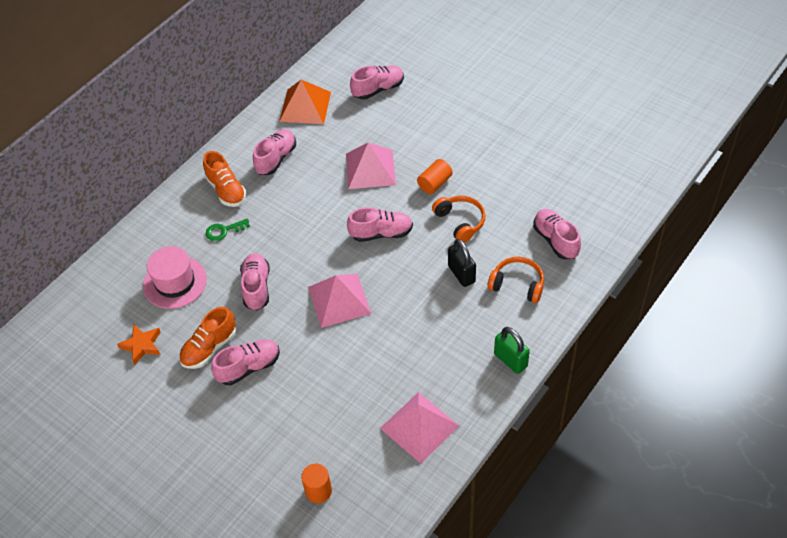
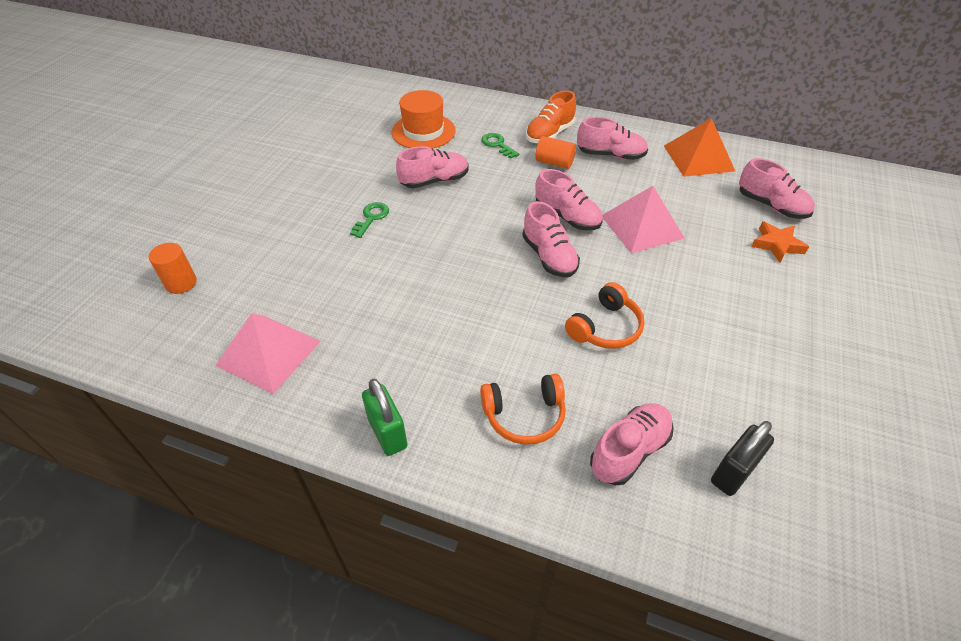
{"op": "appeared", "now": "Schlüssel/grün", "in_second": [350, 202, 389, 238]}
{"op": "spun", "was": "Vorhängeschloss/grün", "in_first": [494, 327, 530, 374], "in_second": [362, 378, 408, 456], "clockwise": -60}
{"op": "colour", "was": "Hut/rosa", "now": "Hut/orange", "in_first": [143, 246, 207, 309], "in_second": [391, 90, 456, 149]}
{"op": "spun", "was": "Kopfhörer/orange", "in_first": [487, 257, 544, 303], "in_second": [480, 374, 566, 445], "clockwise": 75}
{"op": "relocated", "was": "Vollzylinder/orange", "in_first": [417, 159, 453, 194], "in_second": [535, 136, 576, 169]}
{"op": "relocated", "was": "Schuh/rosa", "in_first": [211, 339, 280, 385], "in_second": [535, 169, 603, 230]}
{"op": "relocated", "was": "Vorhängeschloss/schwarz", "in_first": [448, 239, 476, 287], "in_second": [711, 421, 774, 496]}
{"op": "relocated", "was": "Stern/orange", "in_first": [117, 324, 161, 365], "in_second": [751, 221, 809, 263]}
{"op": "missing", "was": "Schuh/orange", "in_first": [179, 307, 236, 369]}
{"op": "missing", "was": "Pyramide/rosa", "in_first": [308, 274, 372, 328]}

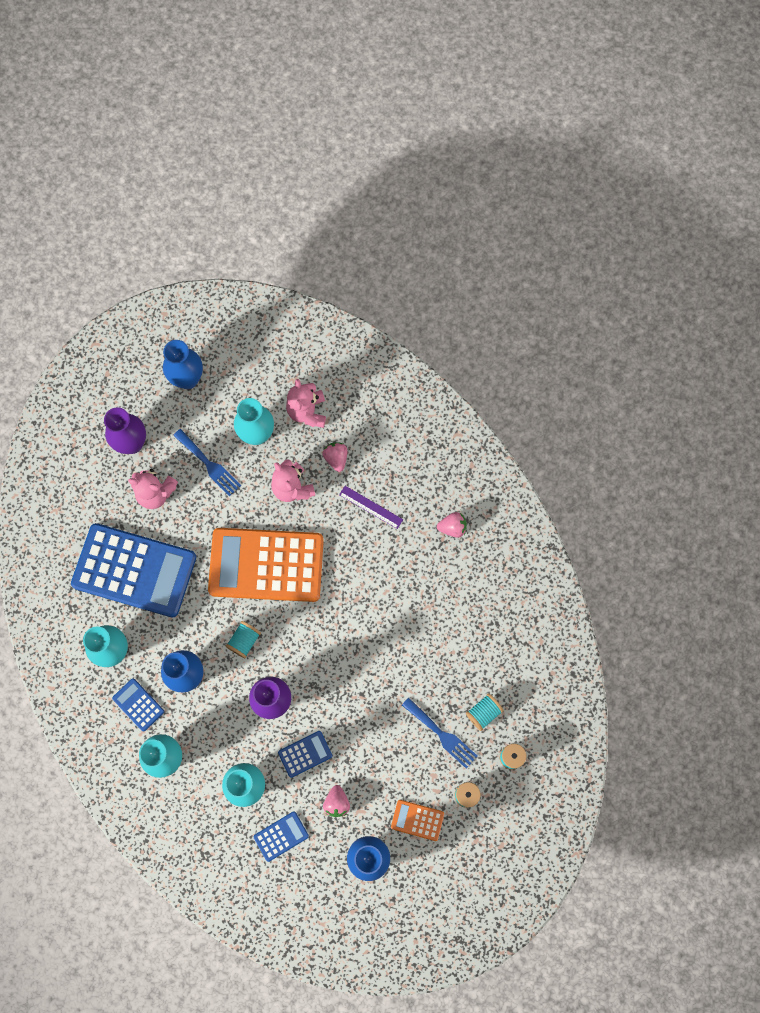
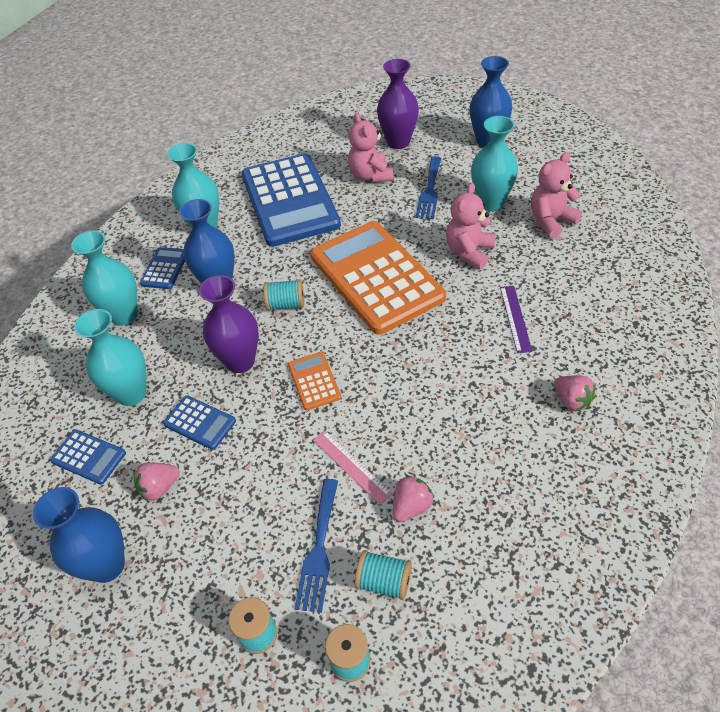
{"op": "relocated", "was": "Taschenrechner/orange", "in_first": [391, 800, 444, 841], "in_second": [288, 352, 341, 410]}
{"op": "appeared", "now": "Lineal/rosa", "in_second": [313, 430, 393, 505]}
{"op": "relocated", "was": "Erdbeere/rosa", "in_first": [322, 442, 348, 472], "in_second": [393, 475, 434, 522]}

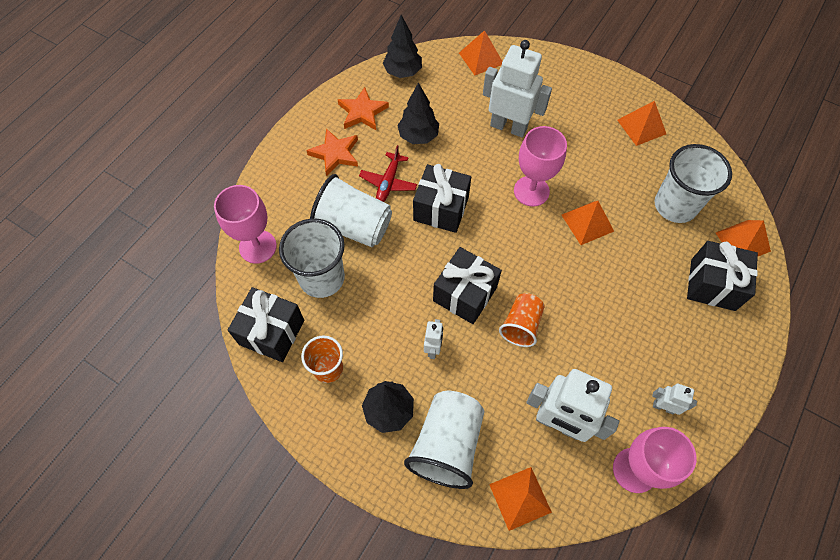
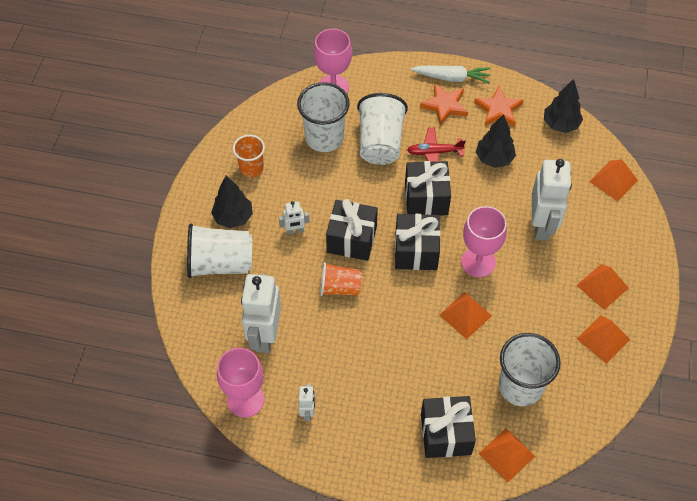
{"op": "relocated", "was": "Geschenk/schwarz", "in_first": [228, 287, 304, 362], "in_second": [395, 214, 440, 270]}
{"op": "appeared", "now": "Karotte/weiß", "in_second": [411, 66, 491, 84]}
{"op": "relocated", "was": "Pyramide/orange", "in_first": [489, 467, 552, 531], "in_second": [576, 264, 629, 310]}

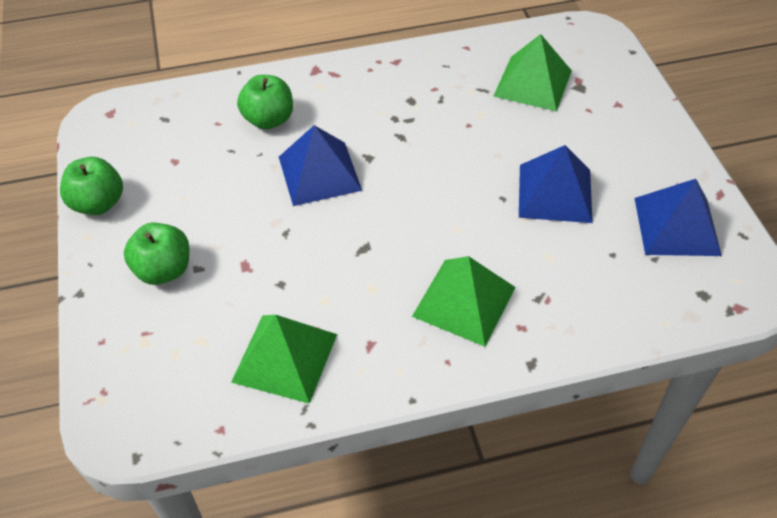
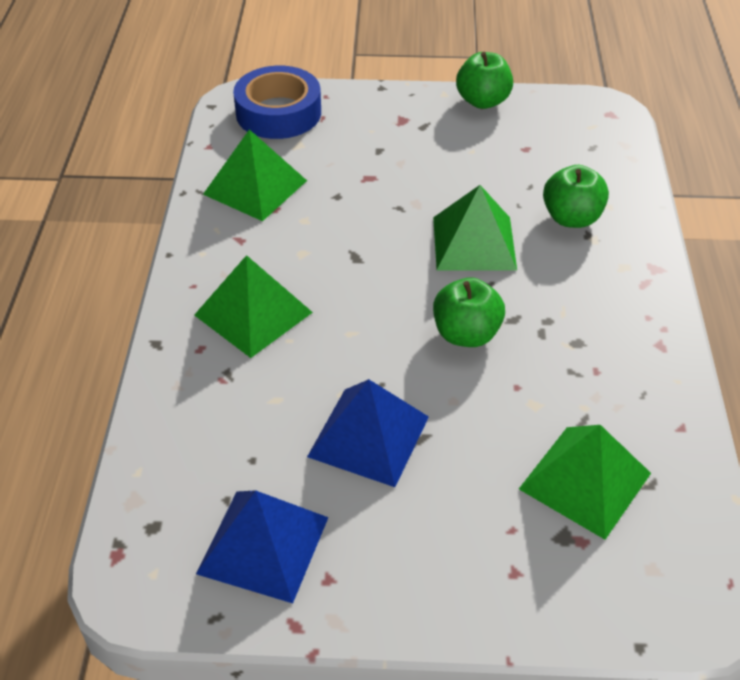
{"op": "appeared", "now": "Klebeband/blau", "in_second": [233, 66, 321, 139]}
{"op": "colour", "was": "Pyramide/blau", "now": "Pyramide/grün", "in_first": [279, 125, 362, 206], "in_second": [433, 185, 517, 270]}
{"op": "relocated", "was": "Apfel/grün", "in_first": [124, 222, 189, 285], "in_second": [433, 277, 505, 347]}

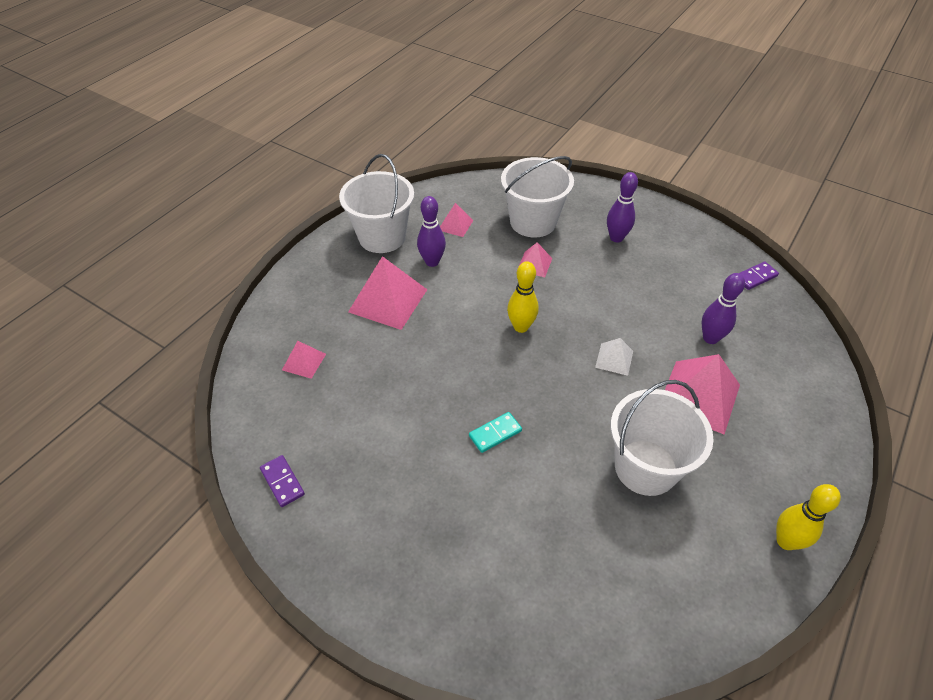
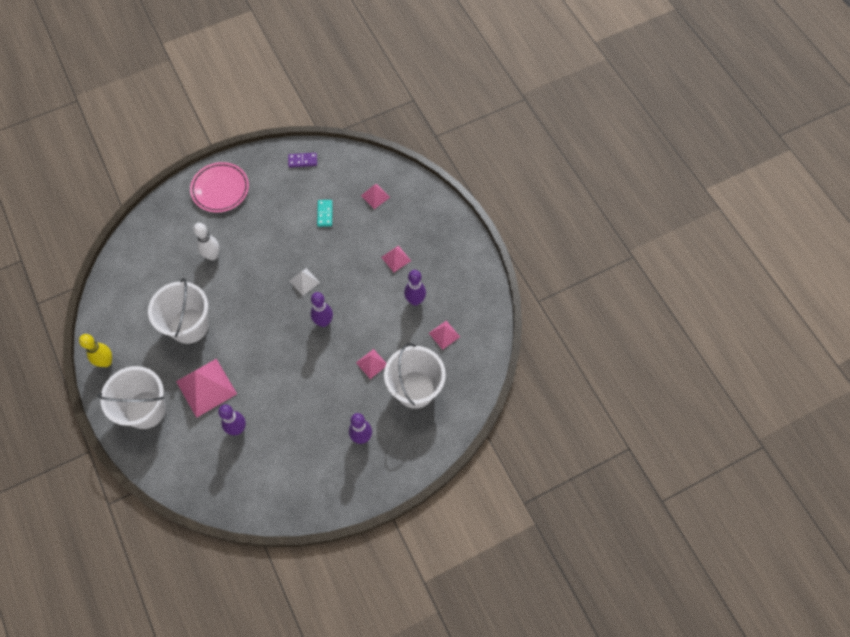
{"op": "relocated", "was": "Eimer/weiß", "in_first": [339, 154, 414, 253], "in_second": [98, 366, 166, 429]}
{"op": "appeared", "now": "Teller/rosa", "in_second": [190, 162, 249, 213]}
{"op": "appeared", "now": "Bowlingkegel/weiß", "in_second": [193, 223, 220, 260]}
{"op": "relocated", "was": "Pyramide/weiß", "in_first": [595, 338, 633, 376], "in_second": [289, 268, 320, 296]}
{"op": "colour", "was": "Bowlingkegel/gelb", "now": "Bowlingkegel/lila", "in_first": [507, 261, 539, 333], "in_second": [311, 292, 333, 327]}
{"op": "relocated", "was": "Dominostein/türkis", "in_first": [469, 412, 522, 453], "in_second": [317, 200, 333, 227]}
{"op": "size", "was": "Pyramide/rosa", "in_first": [348, 256, 427, 330], "in_second": [381, 246, 411, 272], "ratio": 0.52}
{"op": "missing", "was": "Dominostein/lila", "in_first": [739, 262, 779, 290]}

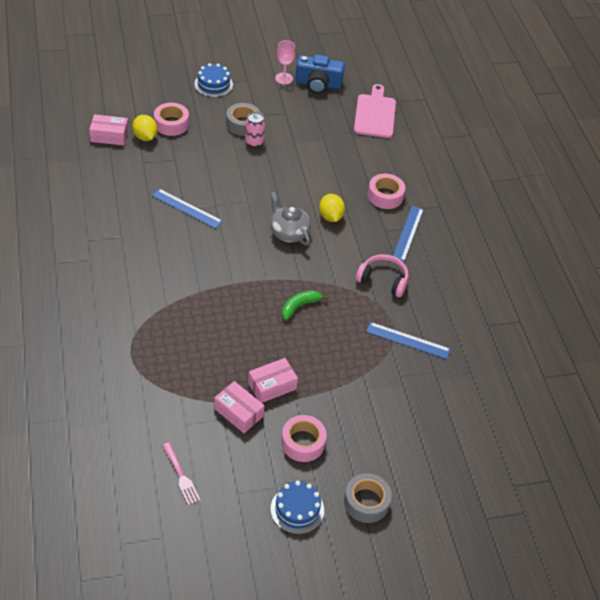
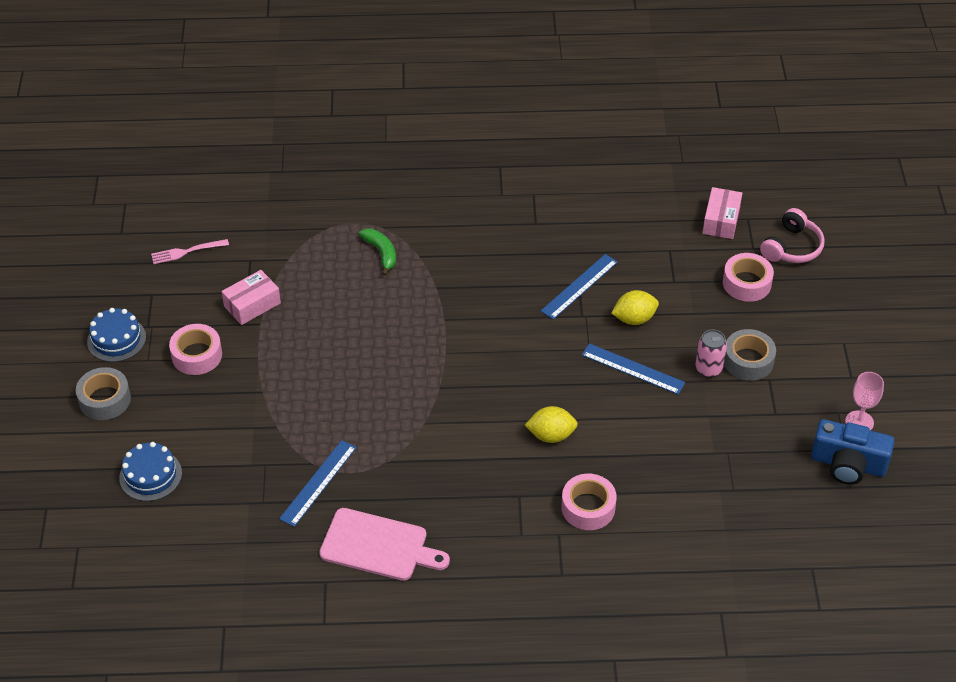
{"op": "relocated", "was": "Kuchen/blau", "in_first": [194, 63, 233, 97], "in_second": [119, 442, 182, 501]}
{"op": "relocated", "was": "Schneidebrett/rosa", "in_first": [354, 84, 396, 138], "in_second": [319, 508, 450, 581]}
{"op": "relocated", "was": "Banane/grün", "in_first": [282, 290, 328, 320], "in_second": [359, 228, 396, 276]}
{"op": "relocated", "was": "Lineal/blau", "in_first": [393, 206, 424, 262], "in_second": [582, 343, 685, 394]}
{"op": "relocated", "was": "Zitrone/gelb", "in_first": [132, 115, 158, 141], "in_second": [611, 290, 659, 325]}
{"op": "relocated", "was": "Kopfhörer/rosa", "in_first": [356, 254, 409, 297], "in_second": [760, 208, 825, 263]}
{"op": "spun", "was": "Kamera/blau", "in_first": [295, 55, 345, 94], "in_second": [811, 419, 895, 484], "clockwise": -90}
{"op": "missing", "was": "Schachtel/rosa", "in_first": [248, 358, 298, 403]}
{"op": "missing", "was": "Teekanne/grau", "in_first": [270, 192, 311, 246]}

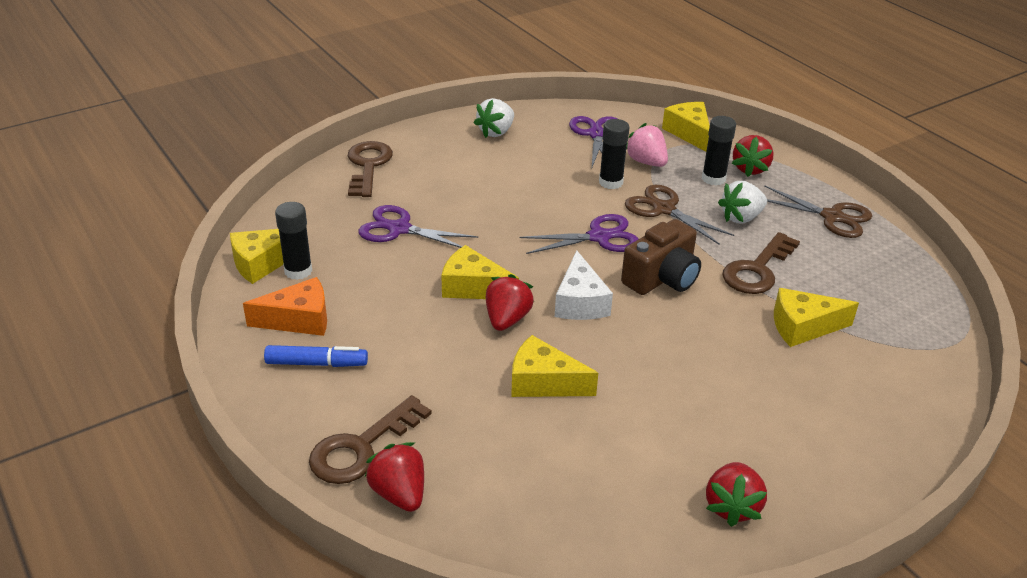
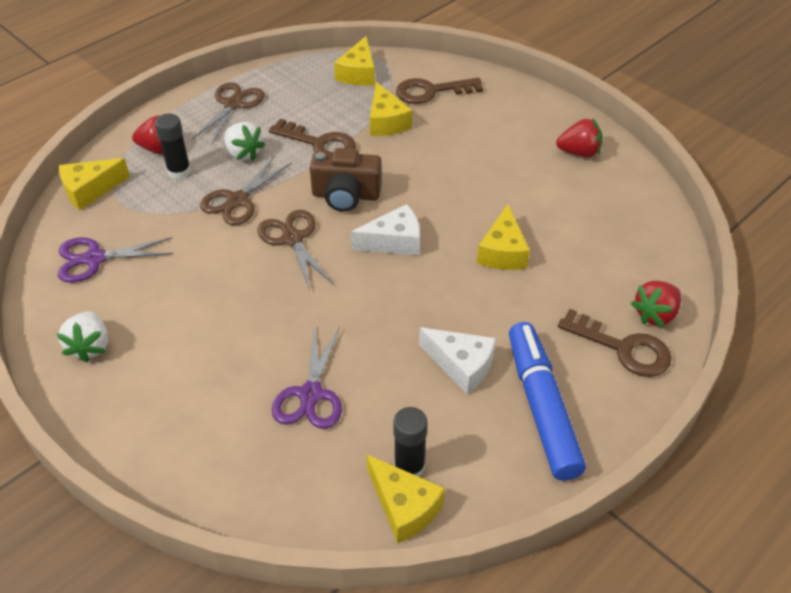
{"op": "spun", "was": "Erdbeere/weiß", "in_first": [474, 98, 514, 138], "in_second": [57, 312, 108, 363], "clockwise": 60}
{"op": "colour", "was": "Schere/lila", "now": "Schere/braun", "in_first": [520, 214, 638, 254], "in_second": [257, 210, 334, 291]}
{"op": "spun", "was": "Kamera/braun", "in_first": [621, 219, 701, 295], "in_second": [310, 148, 382, 212], "clockwise": 150}
{"op": "relocated", "was": "Käse/gelb", "in_first": [441, 245, 519, 299], "in_second": [334, 36, 375, 86]}
{"op": "relocated", "was": "Schlüssel/braun", "in_first": [348, 141, 393, 197], "in_second": [396, 78, 483, 104]}
{"op": "appeared", "now": "Käse/weiß", "in_second": [419, 327, 496, 394]}
{"op": "size", "was": "Filzstift/blau", "in_first": [264, 345, 368, 367], "in_second": [509, 322, 586, 481], "ratio": 1.81}
{"op": "missing", "was": "Käse/orange", "in_first": [243, 277, 327, 336]}
{"op": "missing", "was": "Erdbeere/rot", "in_first": [486, 274, 534, 331]}
{"op": "missing", "was": "Klebestift/schwarz", "in_first": [599, 119, 629, 189]}
{"op": "missing", "was": "Erdbeere/rosa", "in_first": [626, 123, 668, 167]}

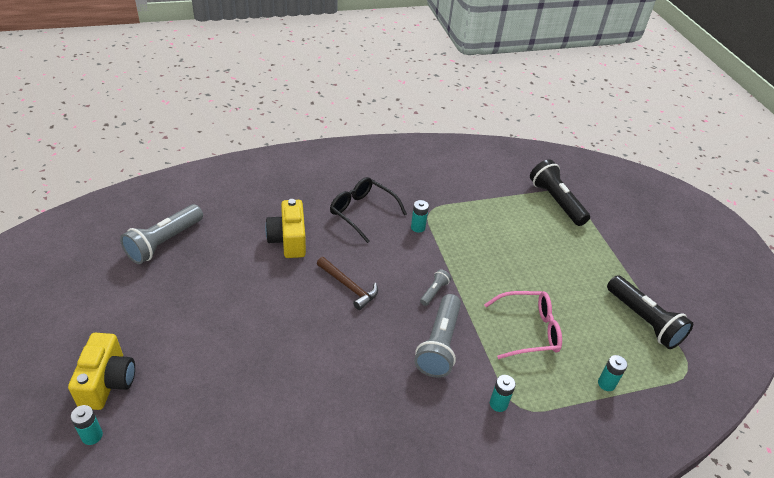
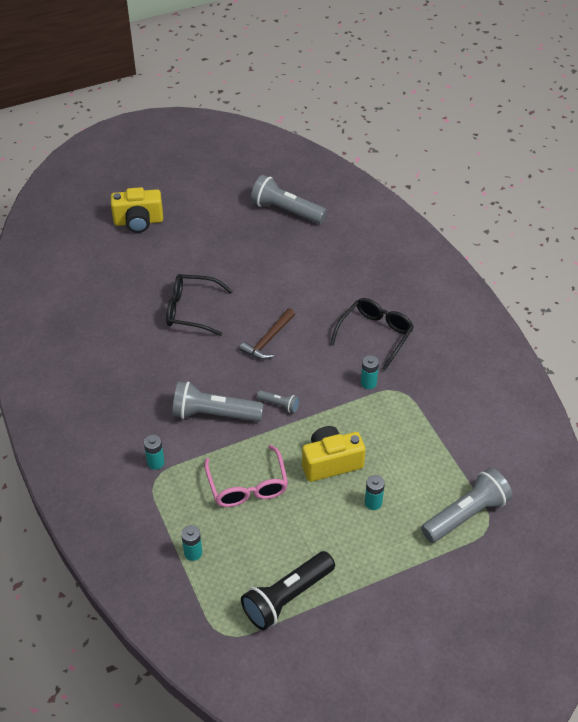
{"op": "appeared", "now": "Brille/schwarz", "in_second": [166, 274, 233, 336]}
{"op": "relocated", "was": "Kamera/gelb", "in_first": [265, 199, 306, 258], "in_second": [302, 426, 366, 482]}
{"op": "relocated", "was": "Batterie/türkis", "in_first": [71, 405, 103, 445], "in_second": [365, 475, 385, 510]}
{"op": "colour", "was": "Taschenlampe/schwarz", "now": "Taschenlampe/grau", "in_first": [530, 160, 590, 226], "in_second": [421, 468, 513, 543]}

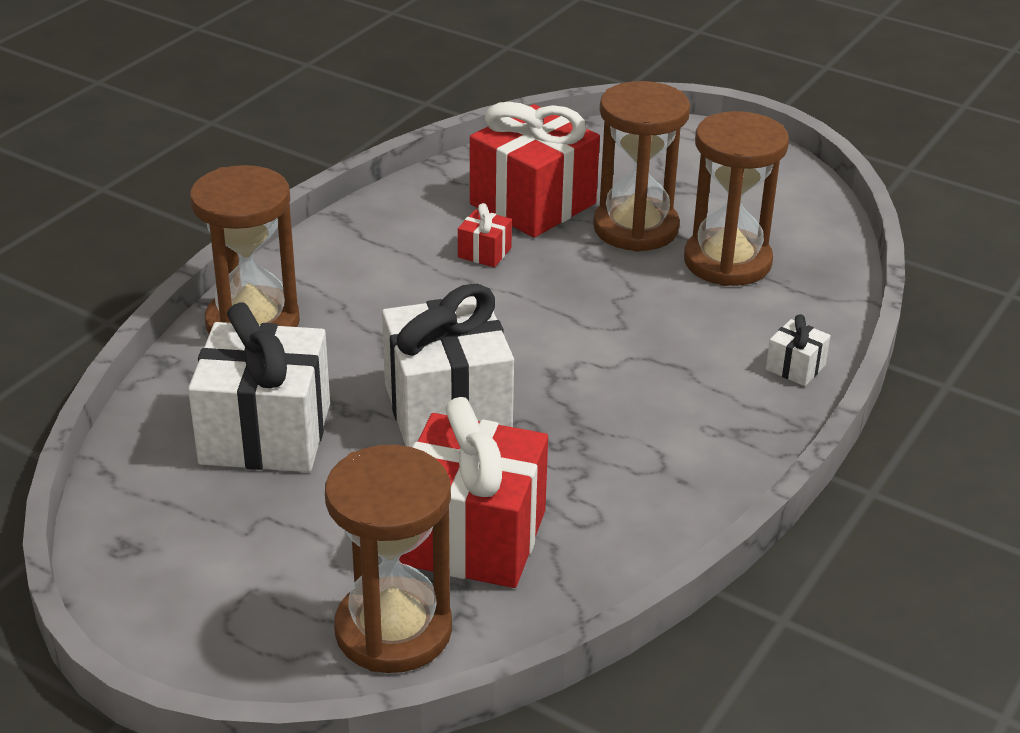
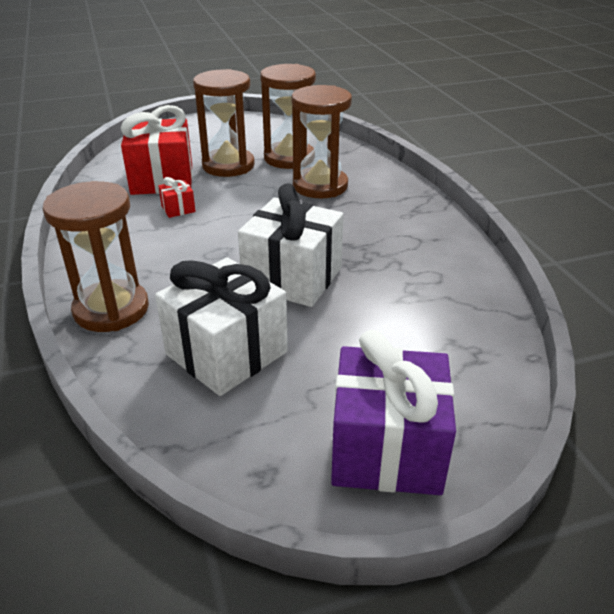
{"op": "relocated", "was": "Sanduhr/braun", "in_first": [325, 445, 452, 673], "in_second": [291, 85, 352, 198]}
{"op": "appeared", "now": "Geschenk/lila", "in_second": [331, 330, 456, 495]}
{"op": "missing", "was": "Geschenk/rot", "in_first": [399, 397, 548, 588]}
{"op": "missing", "was": "Geschenk/weiß", "in_first": [766, 314, 831, 386]}

